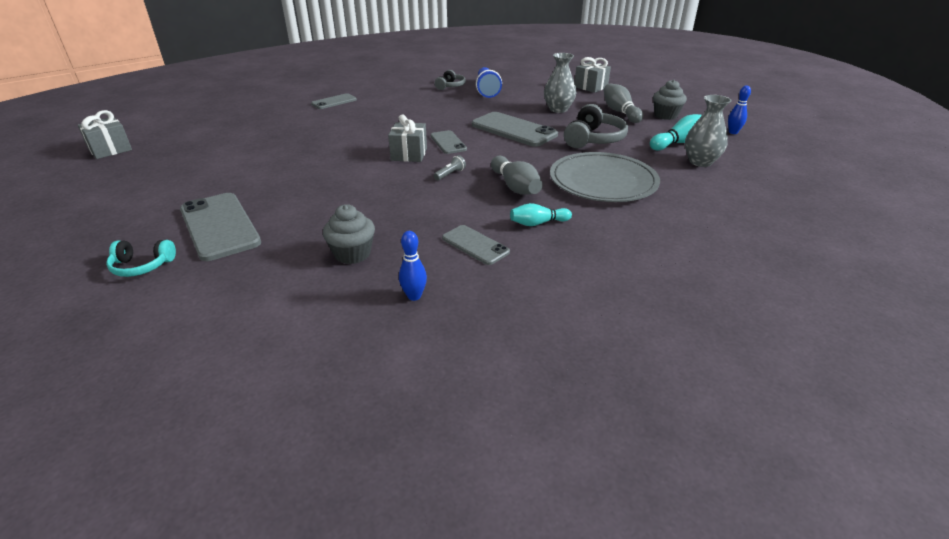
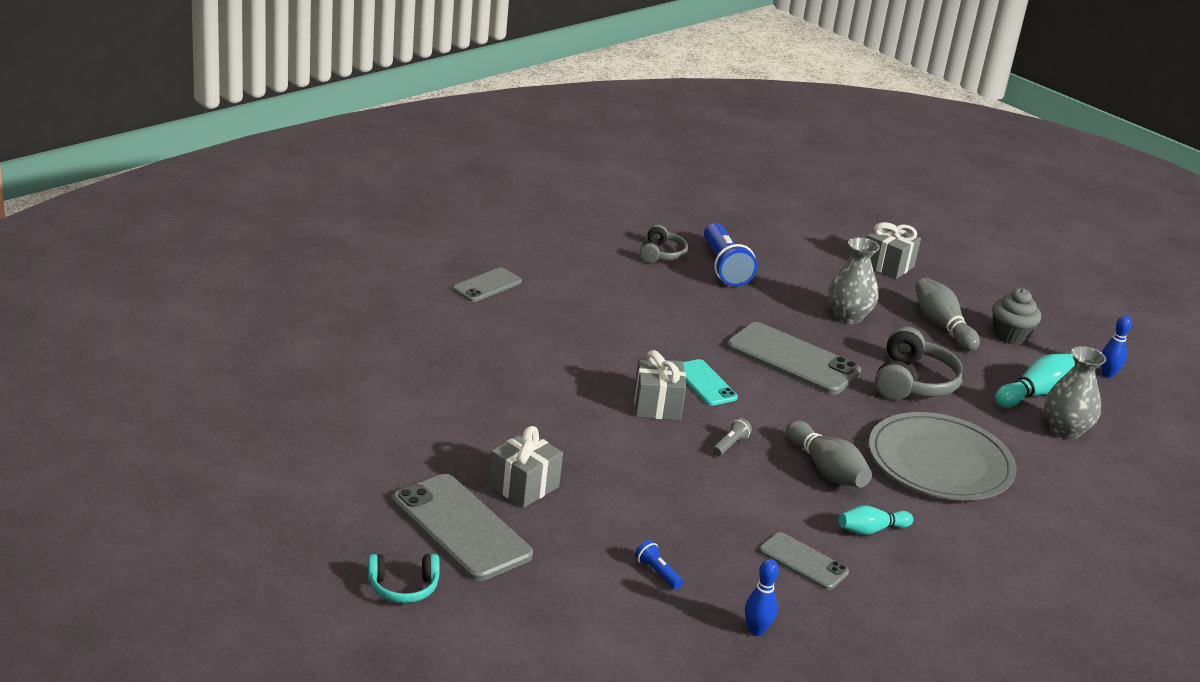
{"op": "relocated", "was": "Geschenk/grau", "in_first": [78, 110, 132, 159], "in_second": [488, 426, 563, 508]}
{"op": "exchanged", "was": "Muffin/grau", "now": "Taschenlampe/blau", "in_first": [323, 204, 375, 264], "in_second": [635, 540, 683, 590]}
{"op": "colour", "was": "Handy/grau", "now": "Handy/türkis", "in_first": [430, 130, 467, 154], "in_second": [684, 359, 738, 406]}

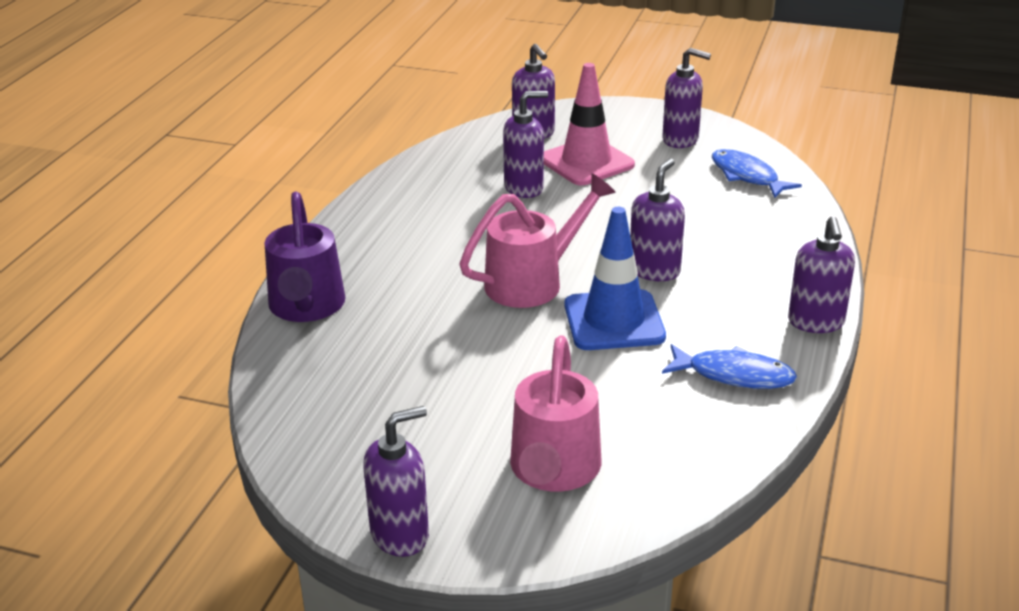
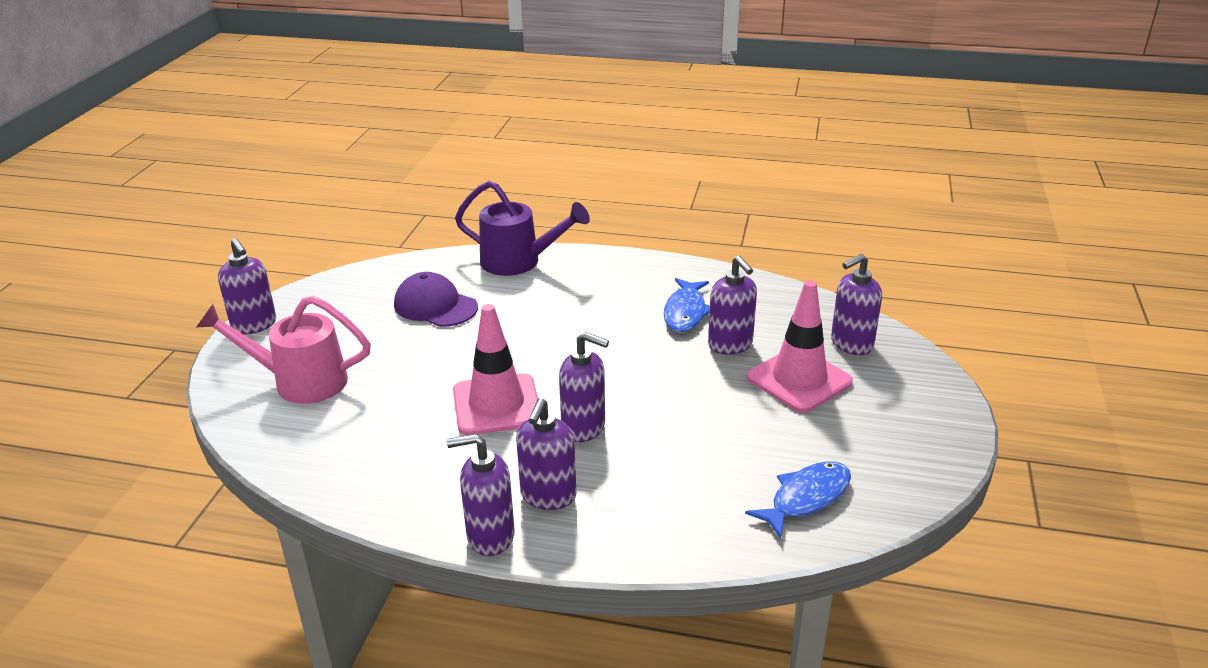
{"op": "appeared", "now": "Kappe/lila", "in_second": [394, 272, 478, 327]}
{"op": "colour", "was": "Leitkegel/blau", "now": "Leitkegel/rosa", "in_first": [564, 207, 666, 350], "in_second": [453, 304, 538, 435]}
{"op": "spun", "was": "Gießkanne/lila", "in_first": [265, 191, 346, 322], "in_second": [455, 181, 590, 276], "clockwise": -150}
{"op": "relocated", "was": "Seifenspender/lila", "in_first": [662, 48, 711, 148], "in_second": [516, 398, 576, 510]}
{"op": "relocated", "was": "Fisch/blau", "in_first": [662, 344, 797, 389], "in_second": [664, 278, 710, 332]}
{"op": "missing", "was": "Gießkanne/rosa", "in_first": [460, 174, 616, 308]}

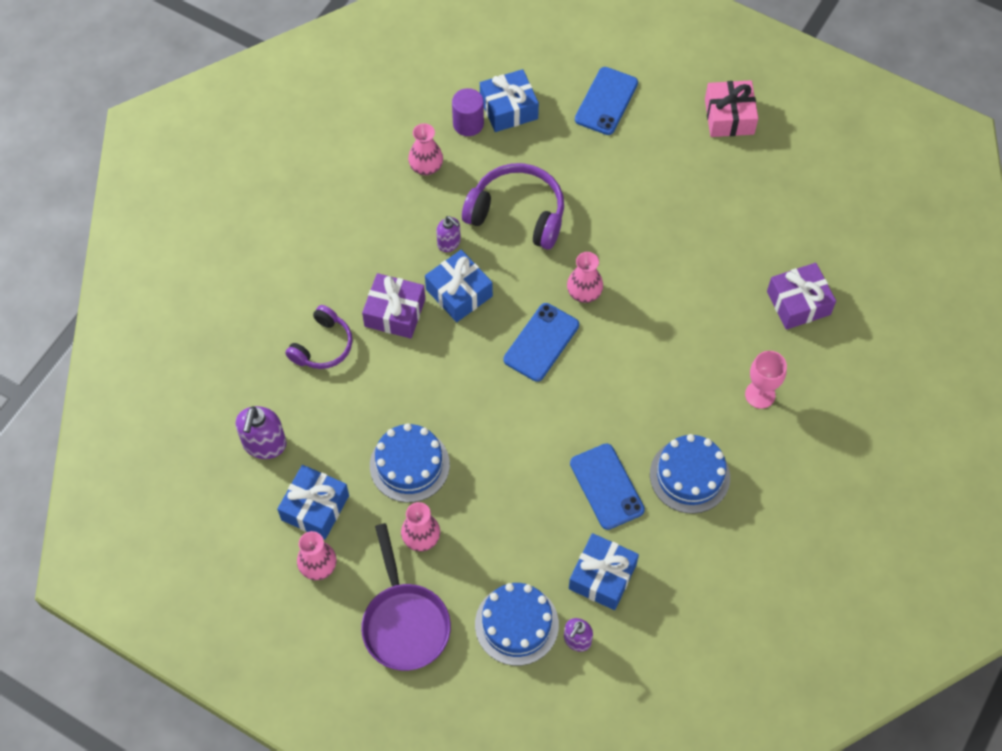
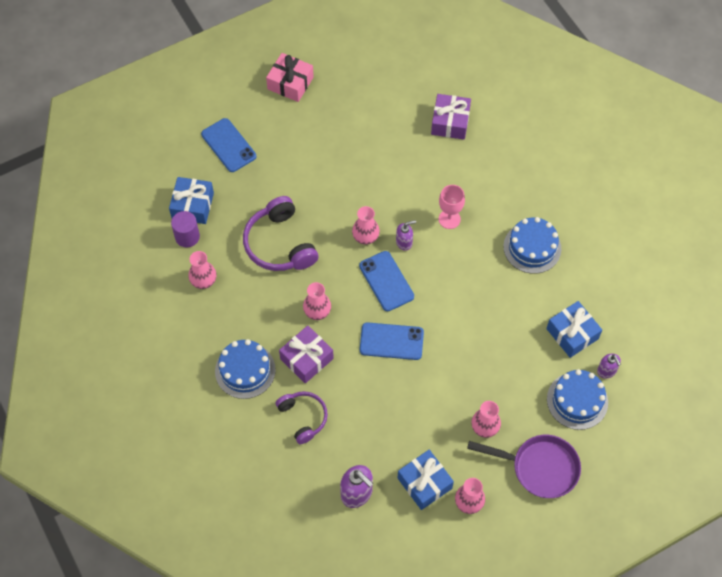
{"op": "relocated", "was": "Kuchen/blau", "in_first": [370, 423, 450, 503], "in_second": [215, 339, 276, 399]}
{"op": "spun", "was": "Kopfhörer/lila", "in_first": [462, 163, 564, 250], "in_second": [243, 196, 319, 271], "clockwise": -75}
{"op": "exchanged", "was": "Geschenk/blau", "now": "Vase/rosa", "in_first": [425, 250, 493, 322], "in_second": [303, 282, 331, 320]}
{"op": "relocated", "was": "Handy/blau", "in_first": [570, 444, 645, 530], "in_second": [360, 322, 424, 360]}
{"op": "relocated", "was": "Seifenspender/lila", "in_first": [436, 216, 461, 252], "in_second": [396, 220, 416, 251]}
{"op": "relocated", "was": "Kelch/rosa", "in_first": [745, 351, 787, 409], "in_second": [439, 185, 465, 229]}

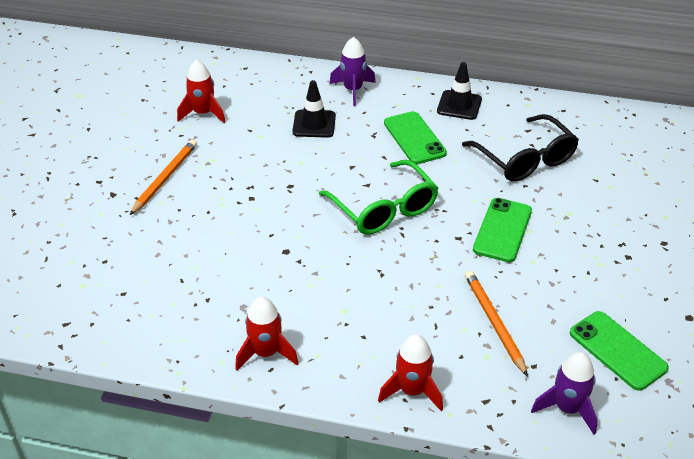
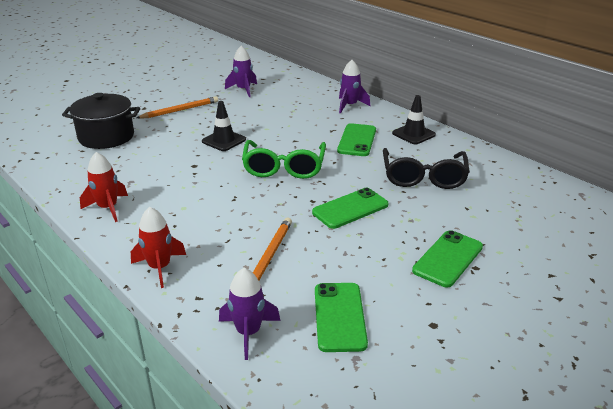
{"op": "appeared", "now": "Kochtopf/schwarz", "in_second": [62, 93, 140, 149]}
{"op": "relocated", "was": "Leitkegel/schwarz", "in_first": [292, 80, 336, 138], "in_second": [202, 101, 246, 151]}
{"op": "colour", "was": "Rakete/rot", "now": "Rakete/lila", "in_first": [177, 59, 225, 123], "in_second": [225, 46, 257, 97]}
{"op": "appeared", "now": "Handy/grün", "in_second": [412, 230, 483, 287]}

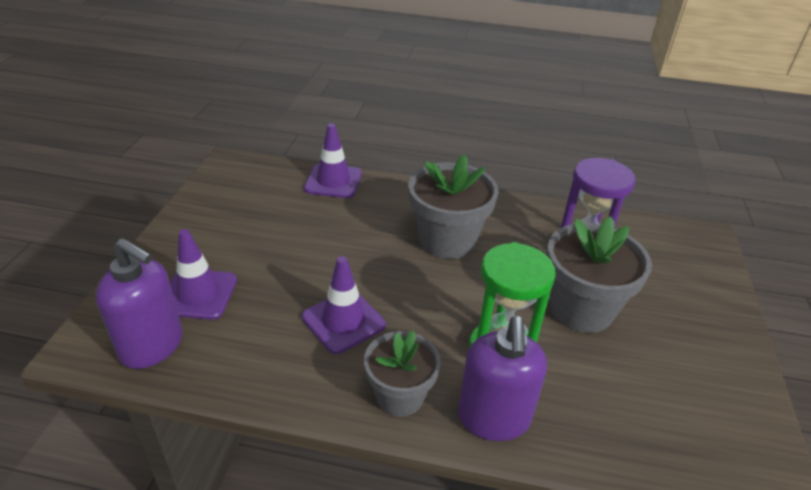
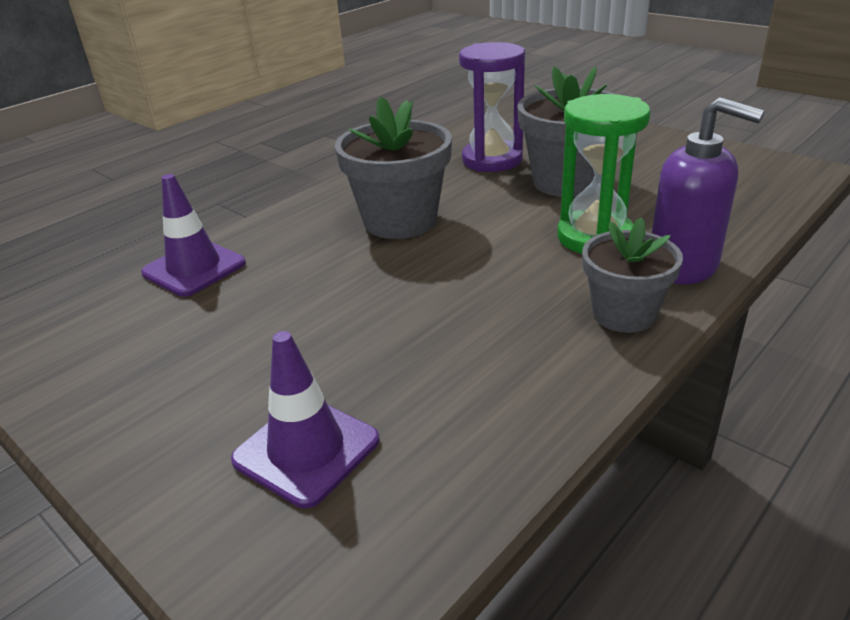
{"op": "missing", "was": "Seifenspender/lila", "in_first": [95, 238, 183, 369]}
{"op": "missing", "was": "Leitkegel/lila", "in_first": [302, 256, 386, 354]}

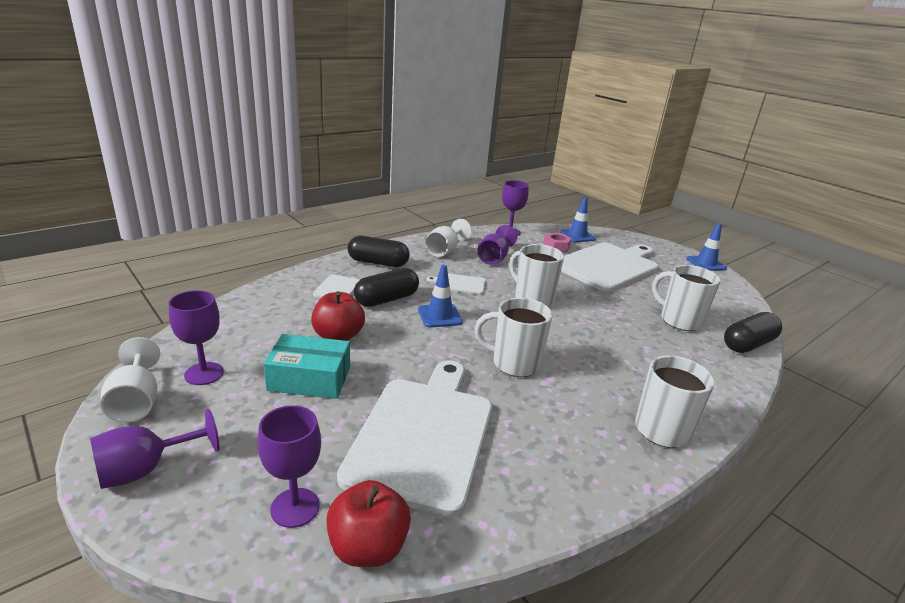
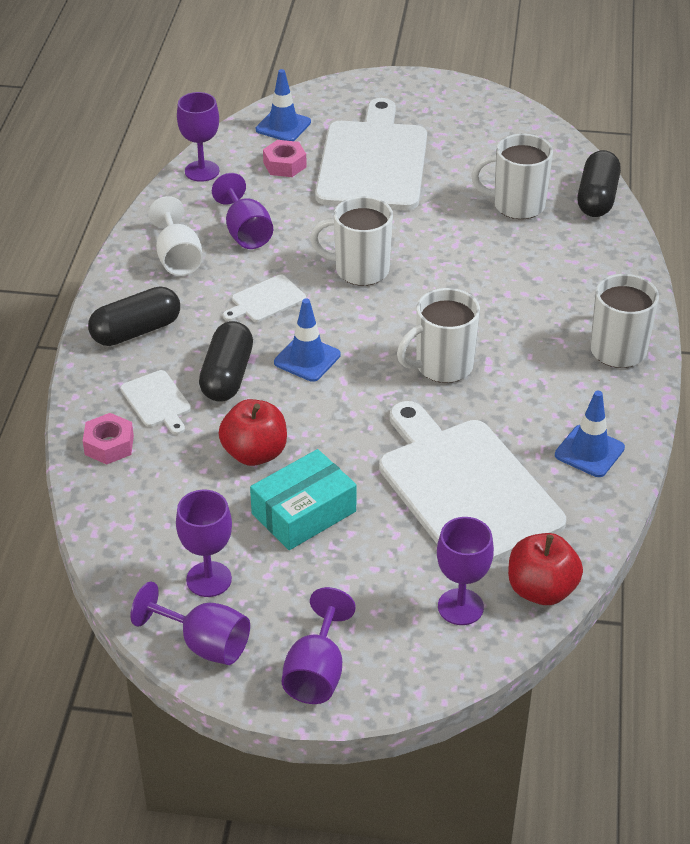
{"op": "appeared", "now": "Sechskantmutter/rosa", "in_second": [83, 413, 134, 465]}
{"op": "colour", "was": "Kelch/weiß", "now": "Kelch/lila", "in_first": [100, 337, 160, 423], "in_second": [130, 581, 250, 665]}
{"op": "relocated", "was": "Leitkegel/blau", "in_first": [686, 223, 727, 271], "in_second": [555, 391, 625, 477]}

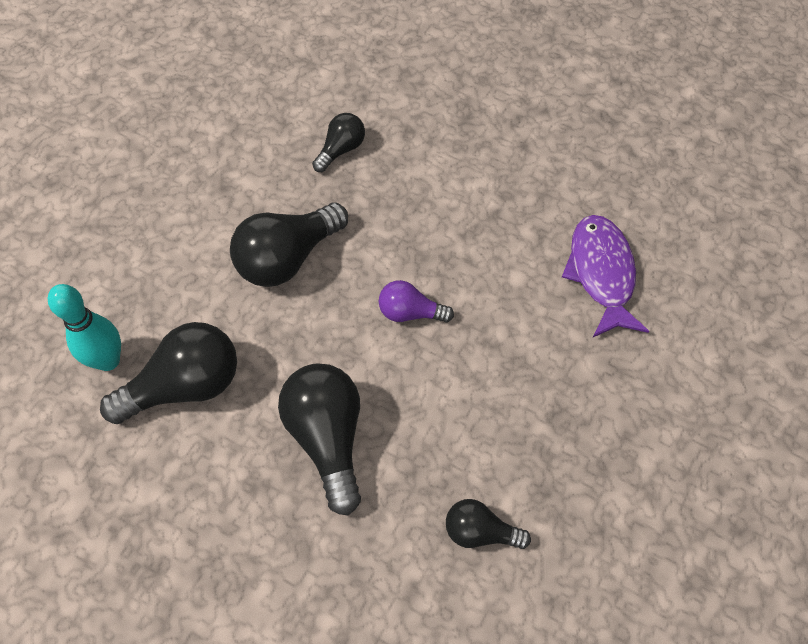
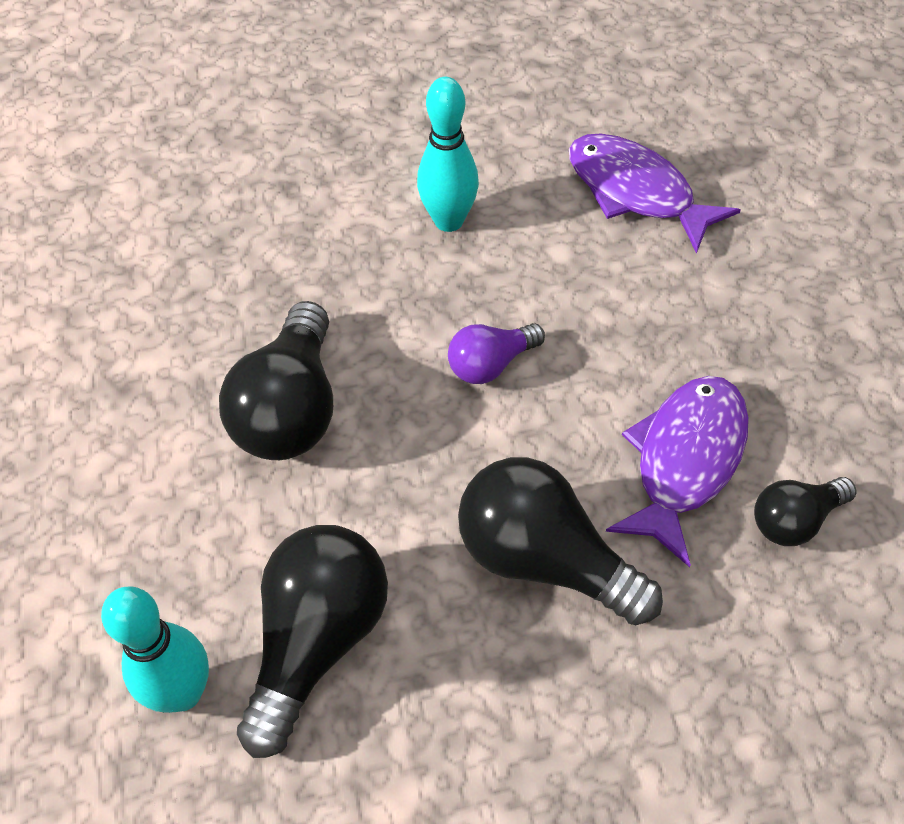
{"op": "appeared", "now": "Bowlingkegel/türkis", "in_second": [417, 77, 479, 232]}
{"op": "appeared", "now": "Fisch/lila", "in_second": [606, 376, 749, 567]}
{"op": "missing", "was": "Glühbirne/schwarz", "in_first": [312, 113, 365, 172]}

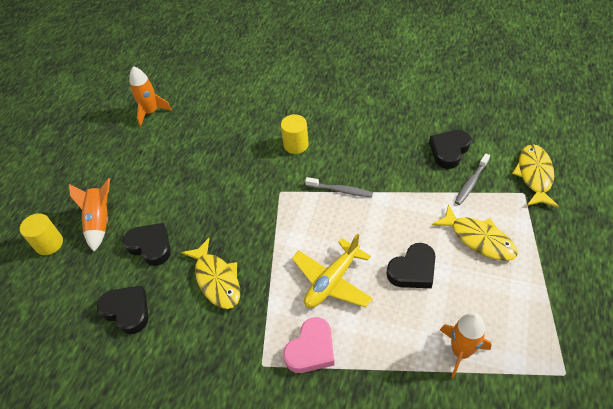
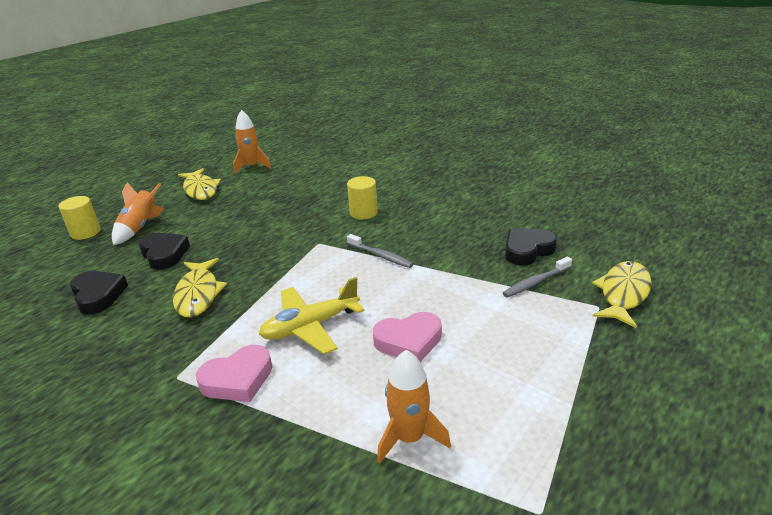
{"op": "relocated", "was": "Fisch/gelb", "in_first": [432, 204, 518, 261], "in_second": [178, 168, 221, 200]}
{"op": "colour", "was": "Herz/schwarz", "now": "Herz/rosa", "in_first": [387, 243, 435, 288], "in_second": [373, 312, 442, 362]}

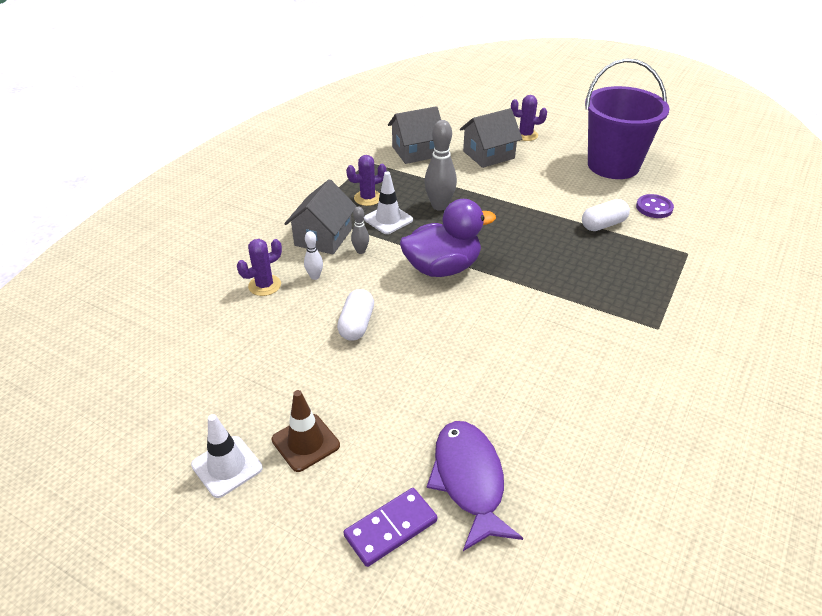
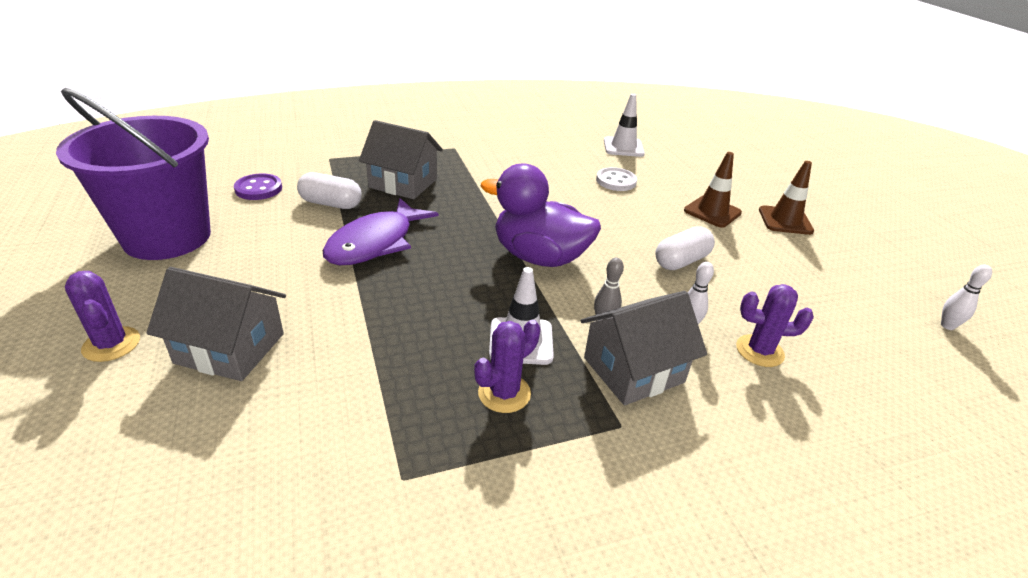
{"op": "relocated", "was": "Fisch/lila", "in_first": [427, 421, 523, 551], "in_second": [323, 198, 438, 265]}
{"op": "relocated", "was": "Haus/grau", "in_first": [388, 106, 441, 164], "in_second": [359, 120, 443, 199]}
{"op": "spun", "was": "Kaktus/lila", "in_first": [346, 155, 386, 206], "in_second": [474, 320, 540, 413], "clockwise": -60}
{"op": "appeared", "now": "Knopf/weiß", "in_second": [596, 167, 637, 191]}
{"op": "relocated", "was": "Leitkegel/weiß", "in_first": [191, 414, 262, 498], "in_second": [604, 94, 645, 157]}
{"op": "appeared", "now": "Leitkegel/braun", "in_second": [684, 152, 742, 228]}
{"op": "appeared", "now": "Bowlingkegel/weiß", "in_second": [941, 264, 992, 330]}
{"op": "missing", "was": "Dominostein/lila", "in_first": [344, 488, 437, 567]}
{"op": "missing", "was": "Bowlingkegel/grau", "in_first": [424, 120, 457, 211]}

